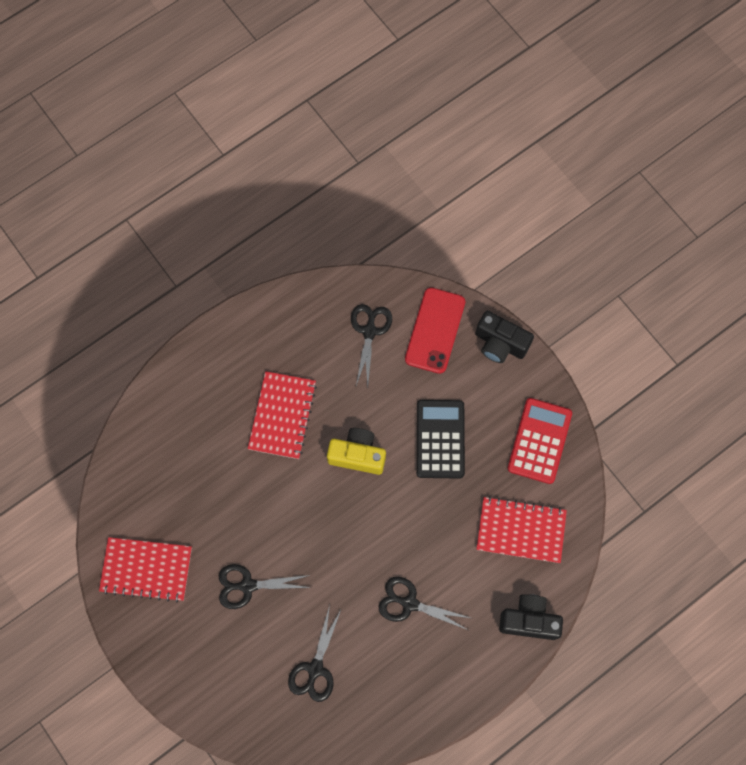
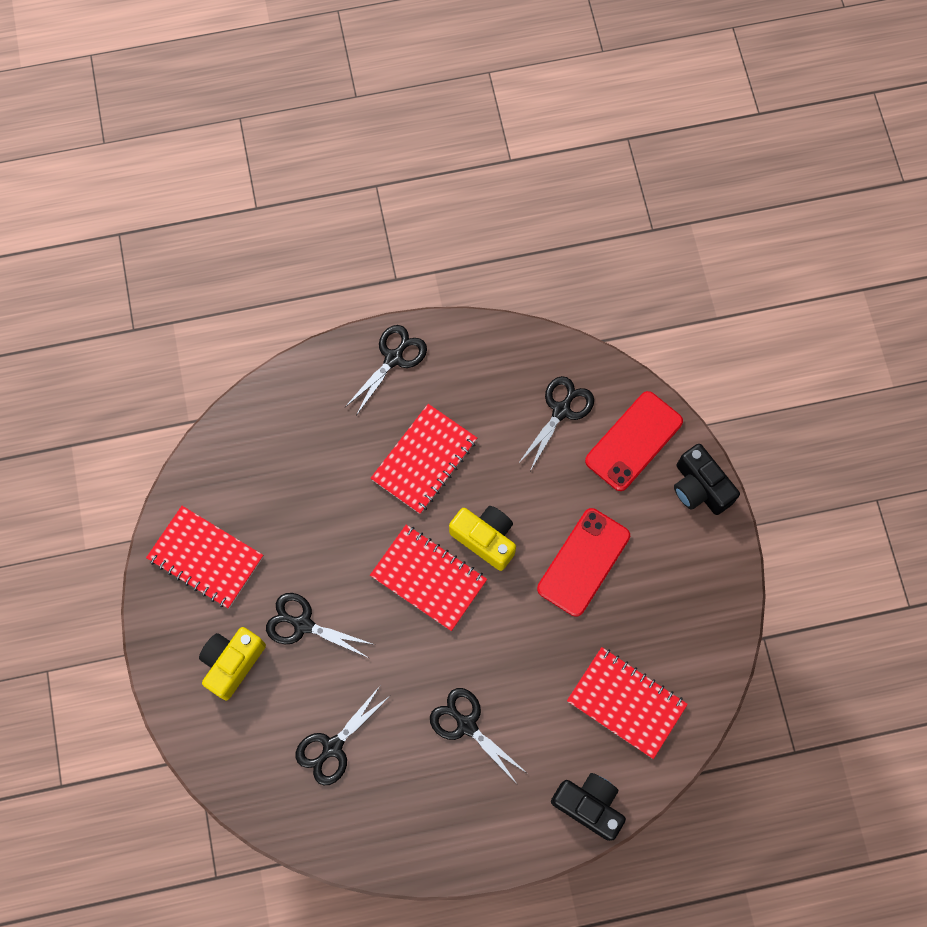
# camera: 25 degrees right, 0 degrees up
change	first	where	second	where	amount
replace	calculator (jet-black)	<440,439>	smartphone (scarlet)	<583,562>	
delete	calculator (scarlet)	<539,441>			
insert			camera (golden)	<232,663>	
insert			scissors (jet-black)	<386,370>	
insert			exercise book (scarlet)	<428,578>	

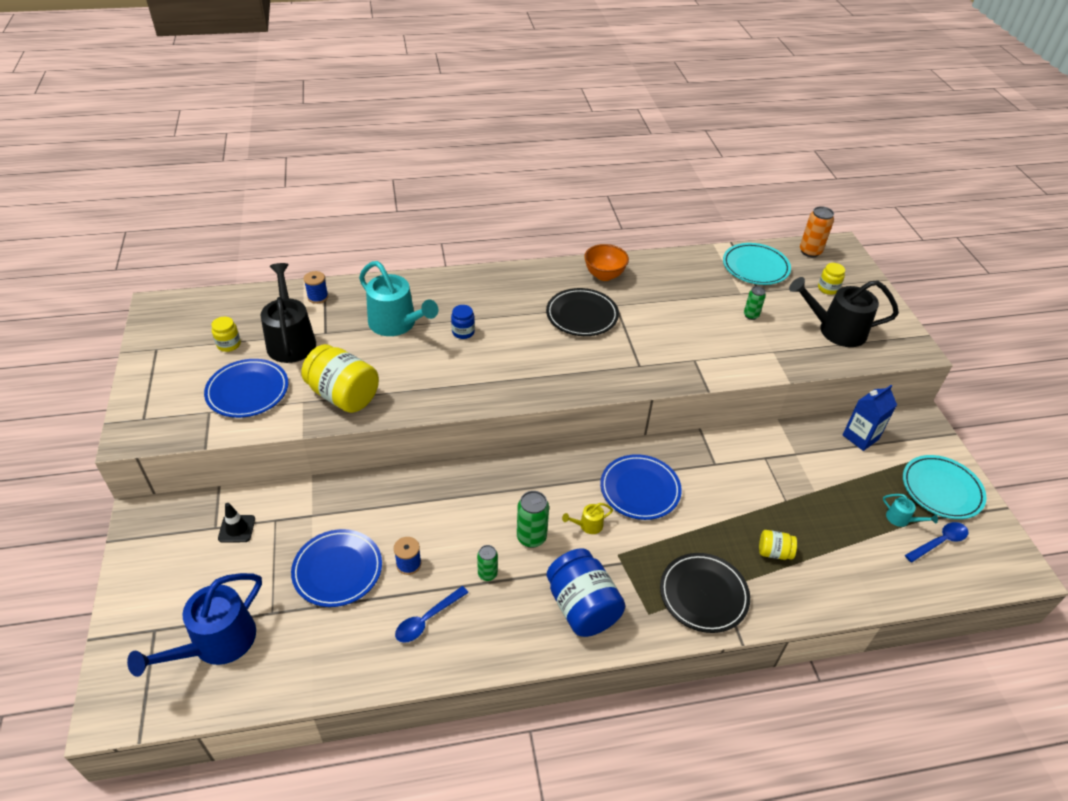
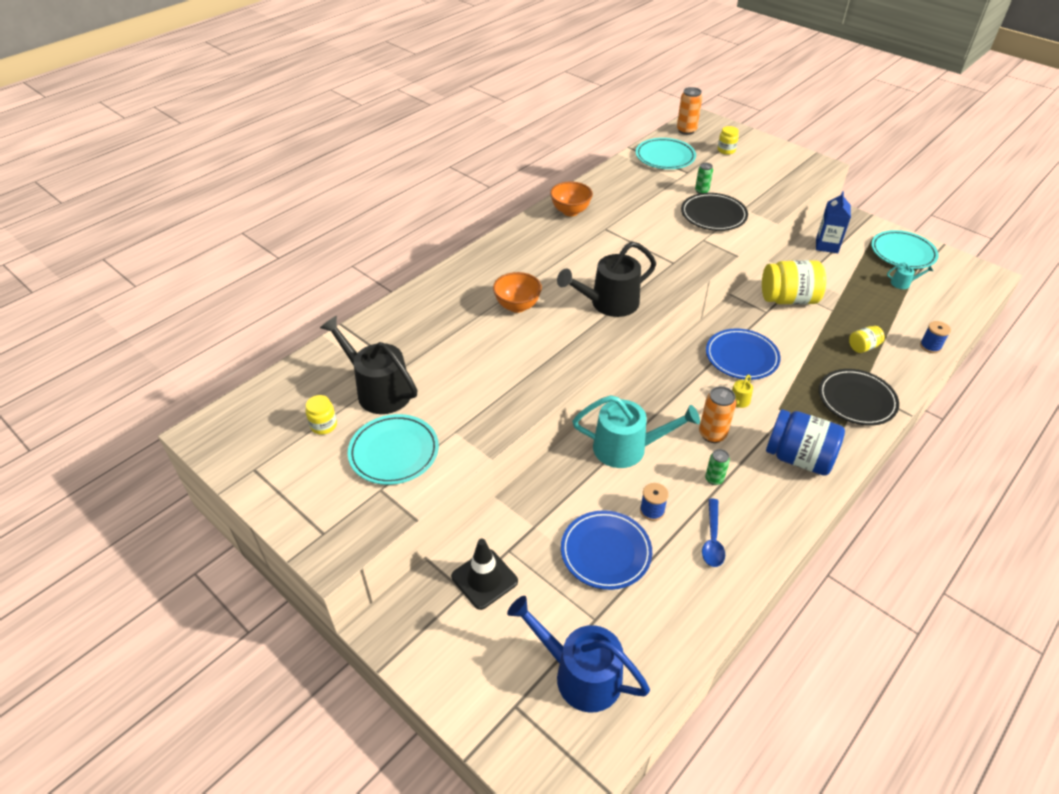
# camera: 35 degrees left, 0 degrees up
change	first	where	second	where	amount
rotate	watering pot (blue)	<194,625>		<578,654>	120 degrees clockwise
recolor	dinner plate (blue)	<246,388>	dinner plate (turquoise)	<393,449>	
resize	safety cone (jet-black)	<236,523>		<484,574>	x1.51
move	preserve jar (golden)	<340,378>		<794,282>	
move	reel of thread (blue)	<316,287>		<935,337>	
move	watering pot (turquoise)	<398,298>		<636,431>	
replace	preserve jar (blue)	<463,322>	deep dish (orange)	<517,292>	
recolor	tin (emerald)	<533,519>	tin (orange)	<717,414>	
move	dinner plate (jet-black)	<582,312>		<714,212>	
move	watering pot (jet-black)	<844,312>		<606,279>	
delete	tablespoon (blue)	<936,542>			

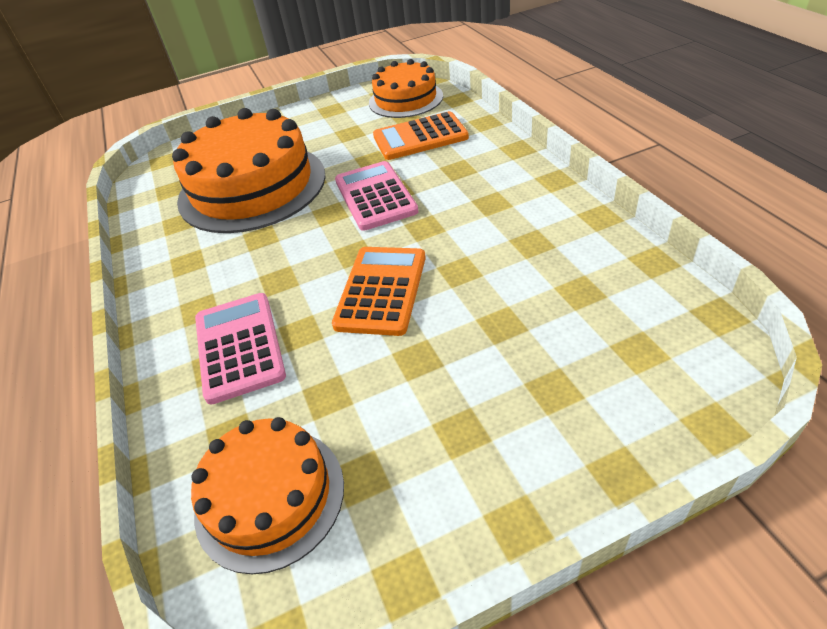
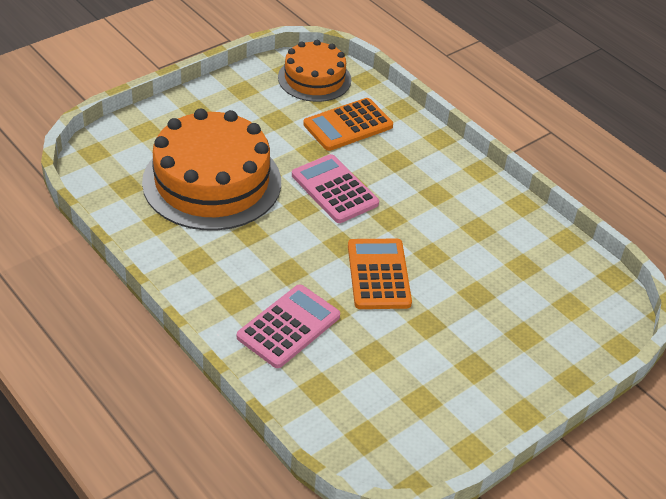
# camera: 25 degrees left, 0 degrees up
change	first	where	second	where	amount
delete	cake (orange)	<267,495>			
rotate	calculator (pink)	<240,349>		<288,326>	75 degrees clockwise

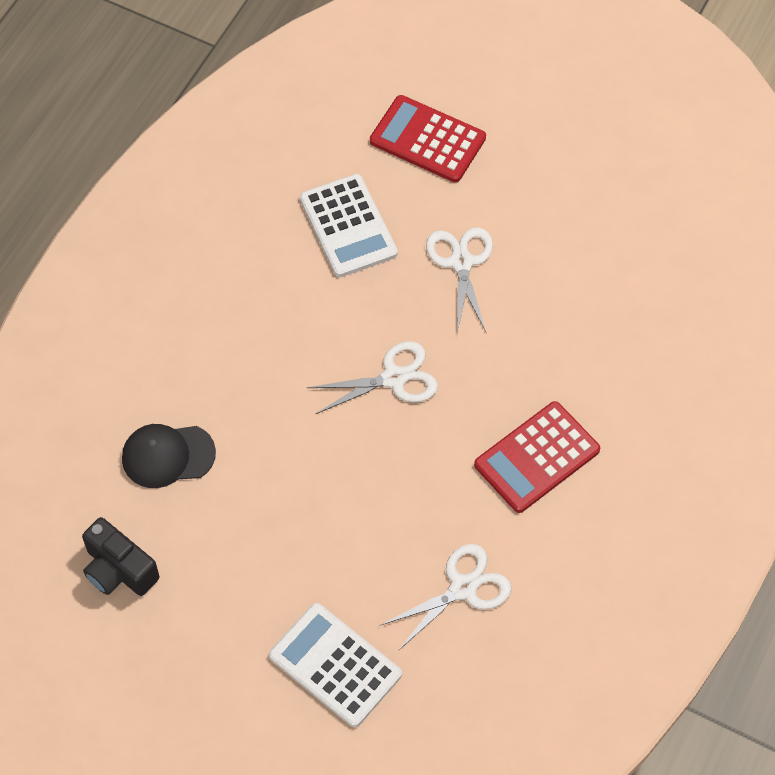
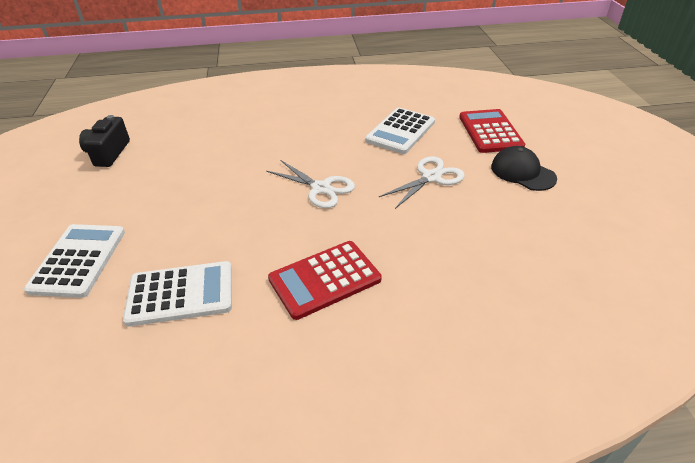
# camera: 55 degrees right, 20 degrees down
change	first	where	second	where	amount
move	cap (jet-black)	<169,456>		<524,168>	
replace	scissors (pure white)	<445,597>	calculator (pure white)	<177,294>	
rotate	calculator (scarlet)	<537,457>		<325,280>	45 degrees counterclockwise

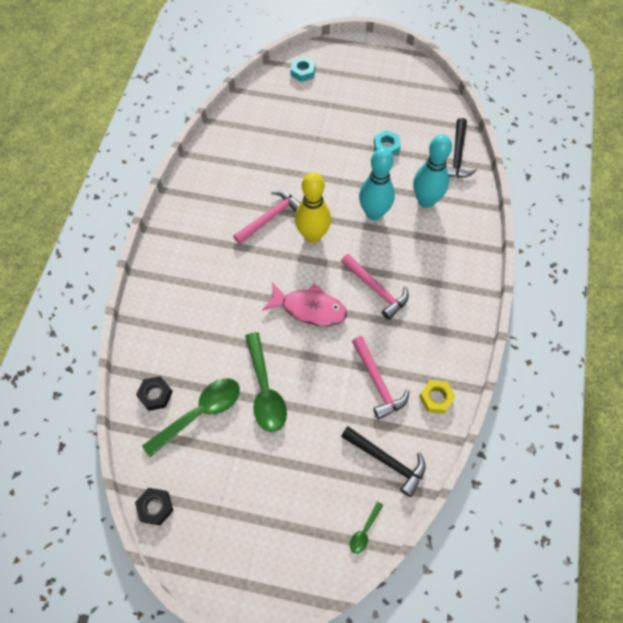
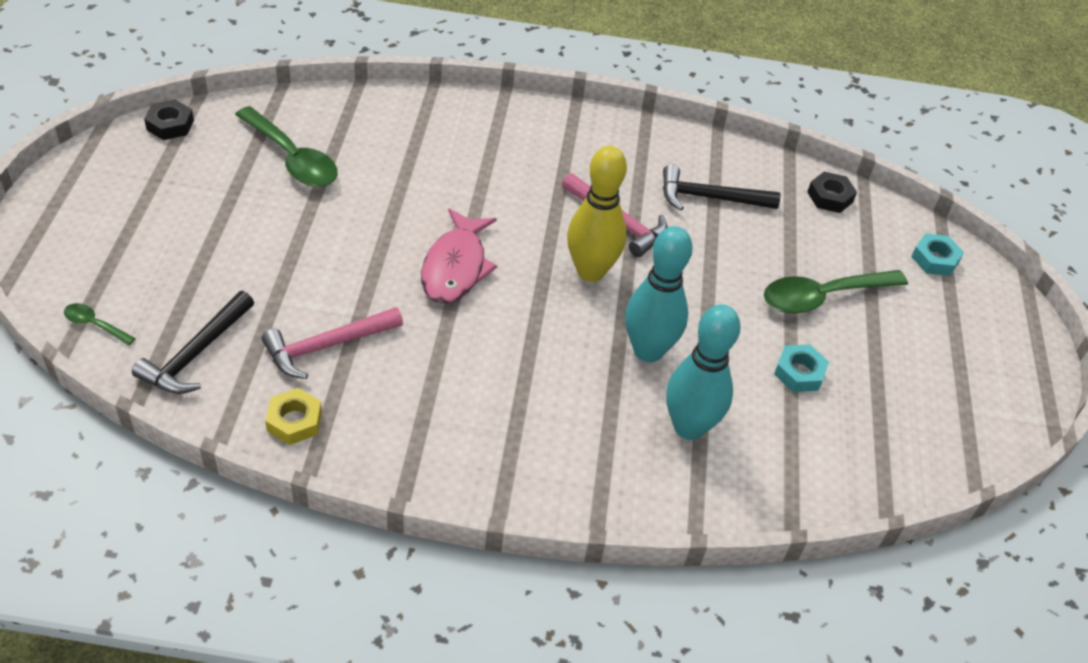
# camera: 80 degrees right, 15 degrees down
change	first	where	second	where	amount
move	hex nut (jet-black)	<154,393>		<832,192>	
move	tablespoon (emerald)	<266,382>		<836,292>	
delete	claw hammer (pink)	<375,287>			
move	claw hammer (jet-black)	<461,148>		<721,187>	

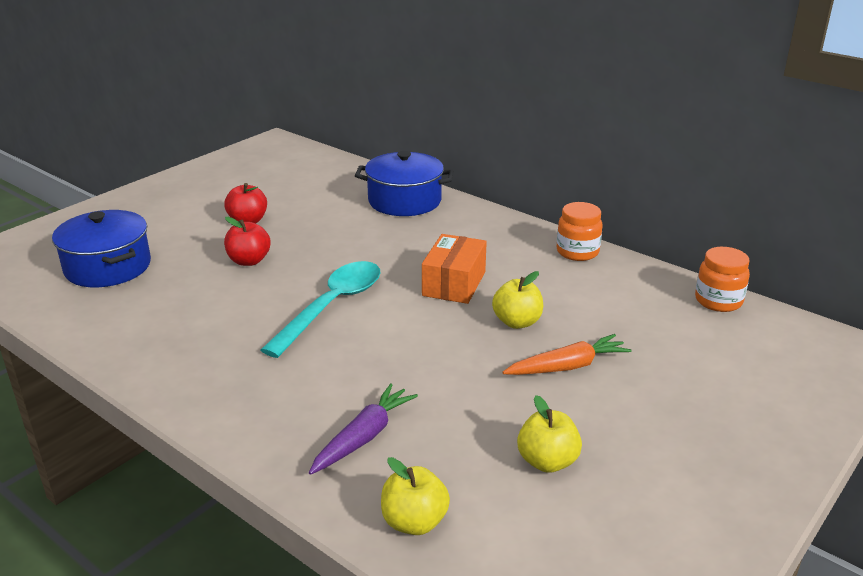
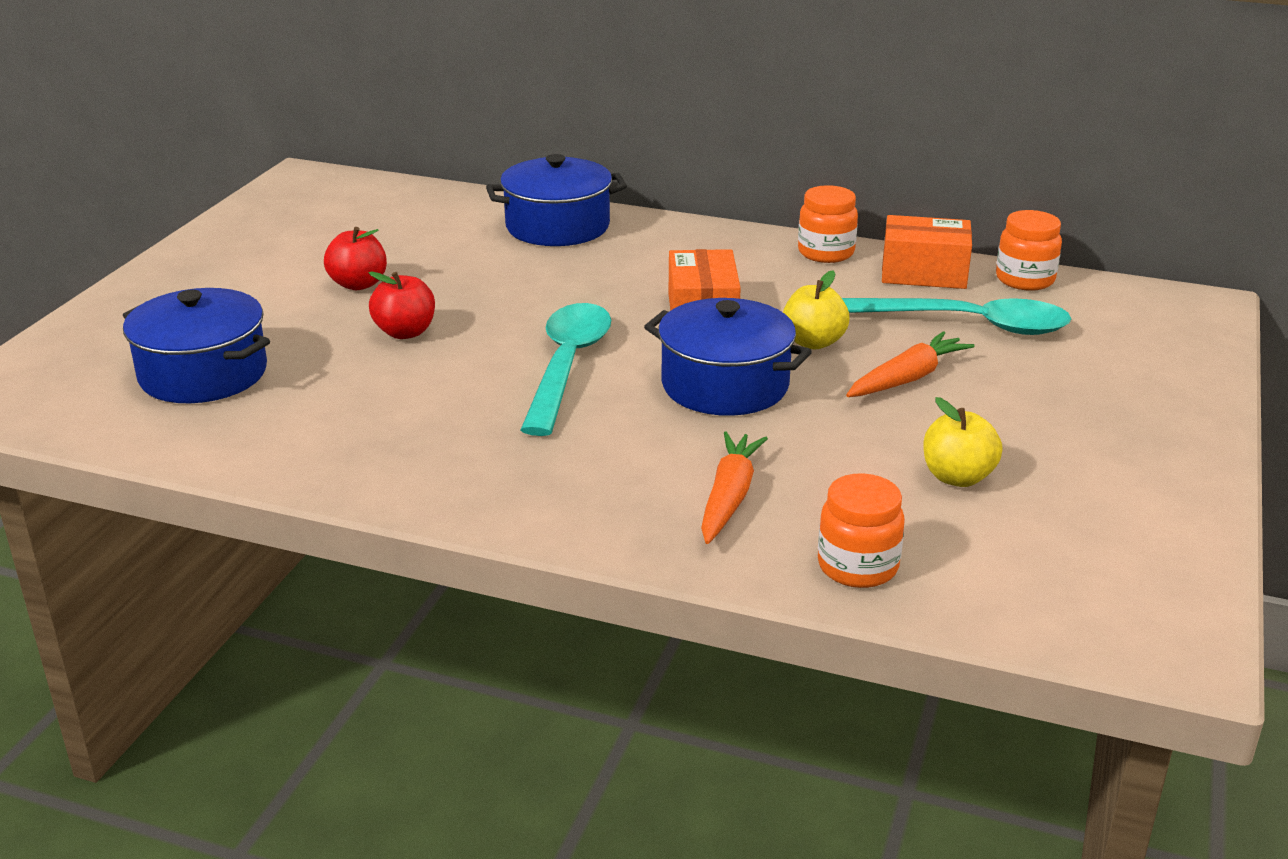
# camera: 20 degrees left, 0 degrees up
change	first	where	second	where	amount
recolor	carrot (violet)	<363,429>	carrot (orange)	<734,488>	
replace	apple (golden)	<415,496>	preserve jar (orange)	<861,530>	
insert			cooking pot (blue)	<728,357>	
insert			tablespoon (turquoise)	<956,316>	
insert			package (orange)	<927,252>	

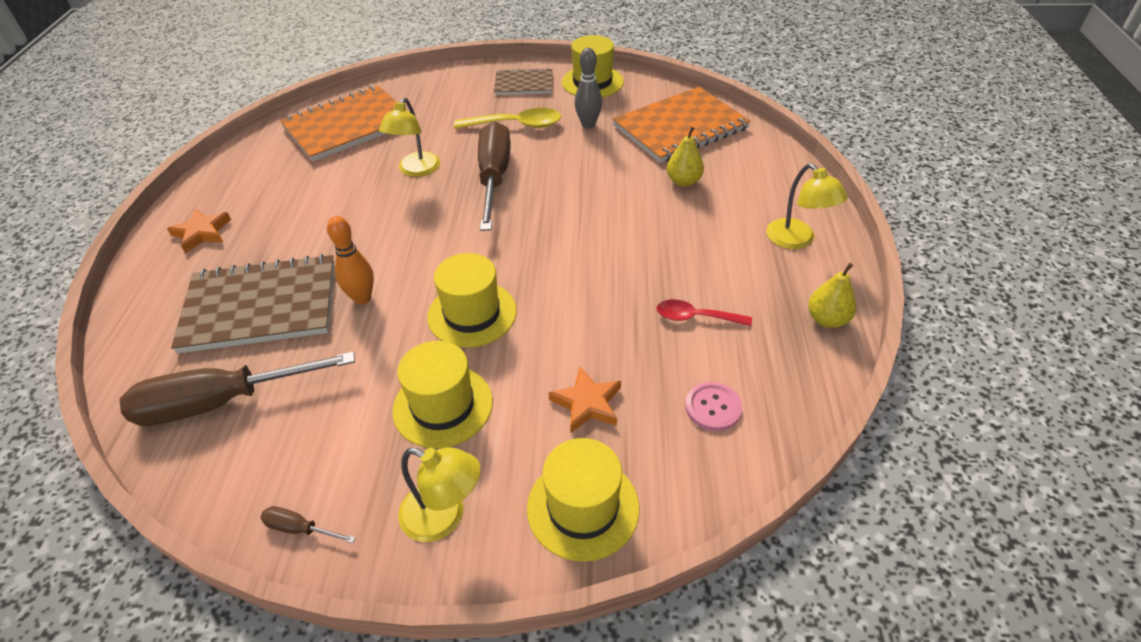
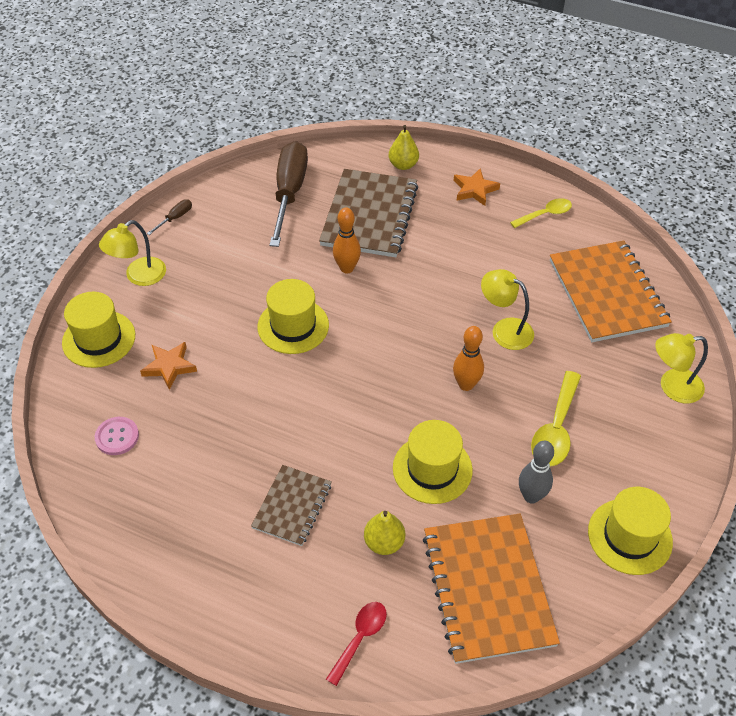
# camera: 110 degrees right, 5 degrees up
change	first	where	second	where	amount
move	hat (golden)	<442,394>		<433,462>	
replace	hand screwdriver (brown)	<494,176>	skittle (orange)	<468,358>	
move	exercise book (brown)	<523,81>		<291,505>	
move	tablespoon (scarlet)	<704,312>		<356,644>	
move	desk lamp (golden)	<807,206>		<681,368>	
move	pear fruit (golden)	<832,295>		<404,147>	
insert			tablespoon (golden)	<541,213>	

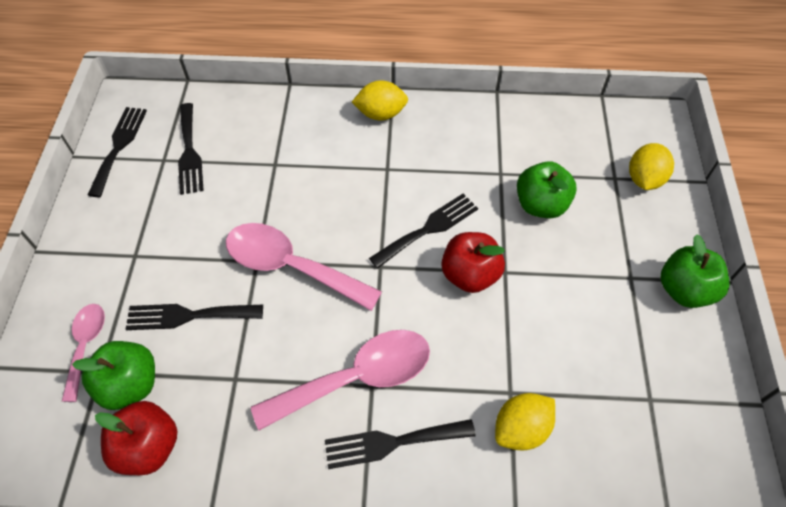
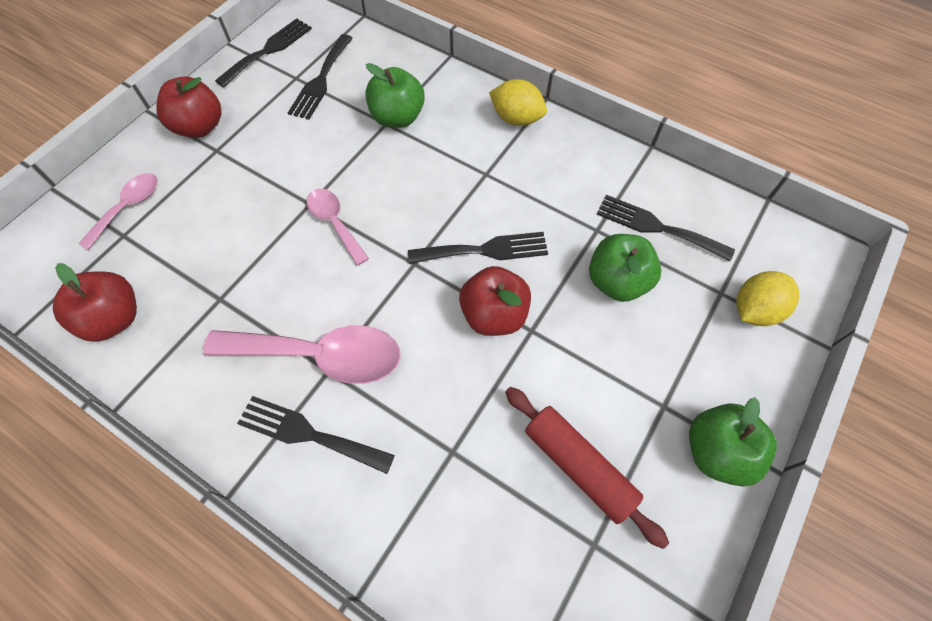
# camera: 30 degrees right, 5 degrees up
change	first	where	second	where	amount
move	apple (emerald)	<113,375>		<395,95>	
move	fork (jet-black)	<194,317>		<666,228>	
resize	tablespoon (pink)	<304,267>		<337,227>	x0.57
delete	toy lemon (golden)	<525,421>			
insert			apple (scarlet)	<189,107>	
insert			dough roller (scarlet)	<587,468>	

